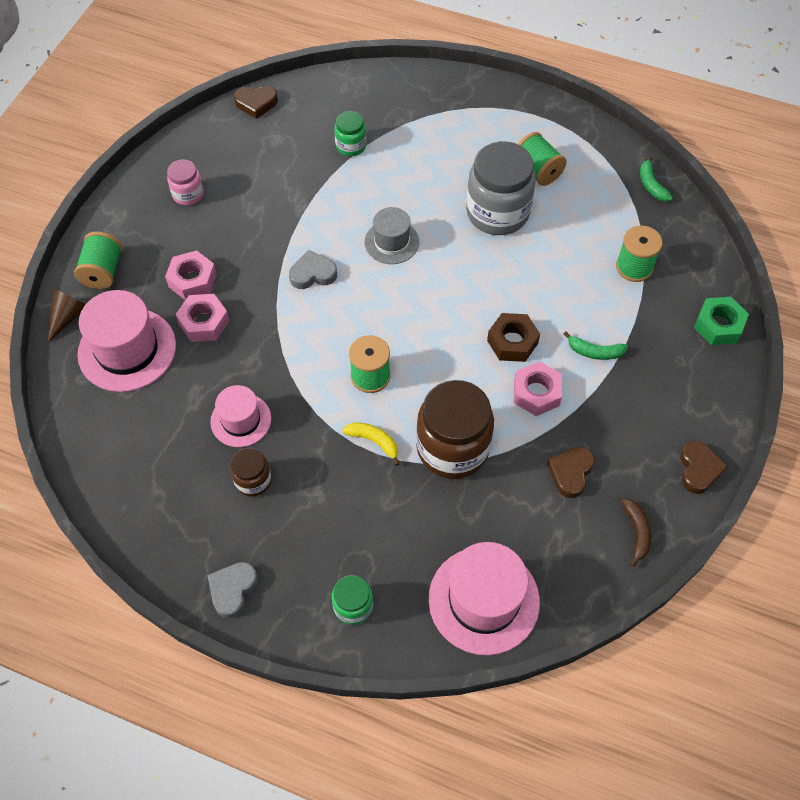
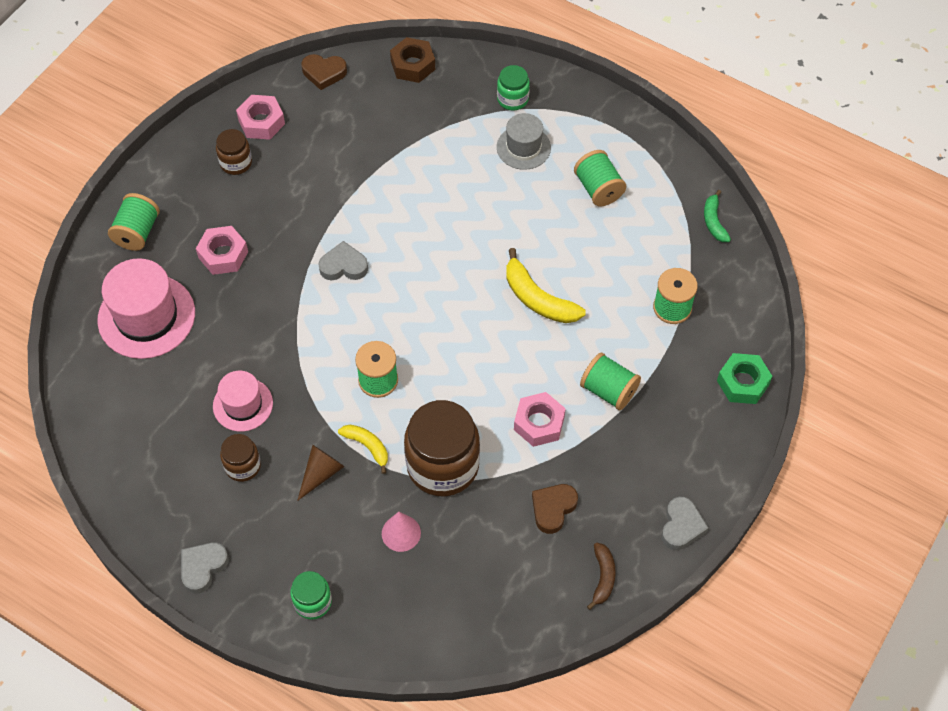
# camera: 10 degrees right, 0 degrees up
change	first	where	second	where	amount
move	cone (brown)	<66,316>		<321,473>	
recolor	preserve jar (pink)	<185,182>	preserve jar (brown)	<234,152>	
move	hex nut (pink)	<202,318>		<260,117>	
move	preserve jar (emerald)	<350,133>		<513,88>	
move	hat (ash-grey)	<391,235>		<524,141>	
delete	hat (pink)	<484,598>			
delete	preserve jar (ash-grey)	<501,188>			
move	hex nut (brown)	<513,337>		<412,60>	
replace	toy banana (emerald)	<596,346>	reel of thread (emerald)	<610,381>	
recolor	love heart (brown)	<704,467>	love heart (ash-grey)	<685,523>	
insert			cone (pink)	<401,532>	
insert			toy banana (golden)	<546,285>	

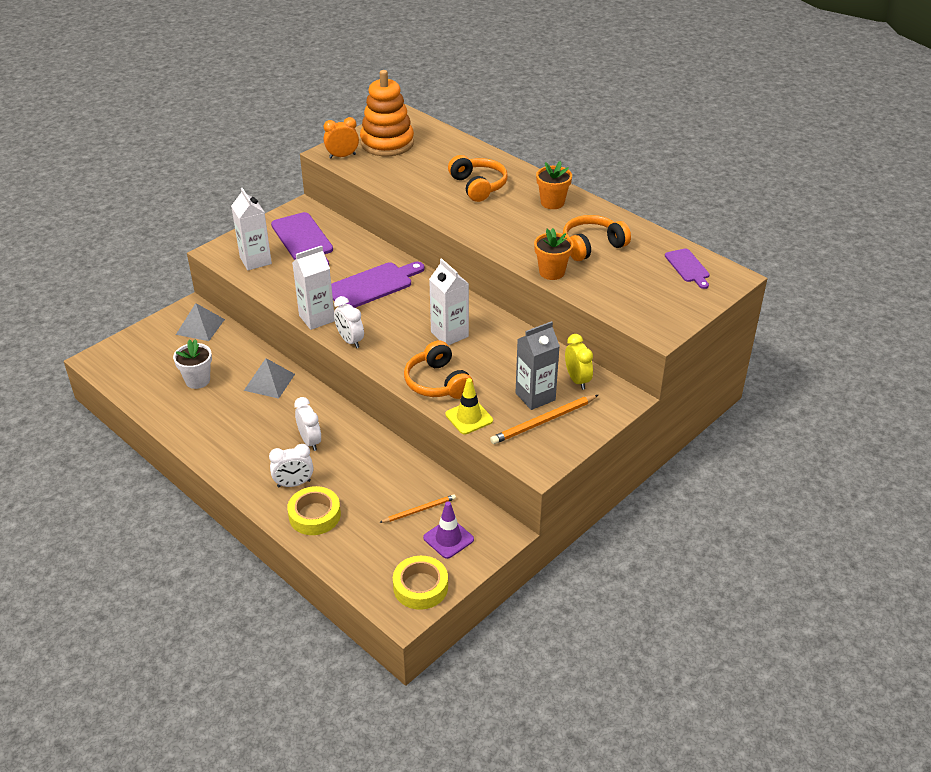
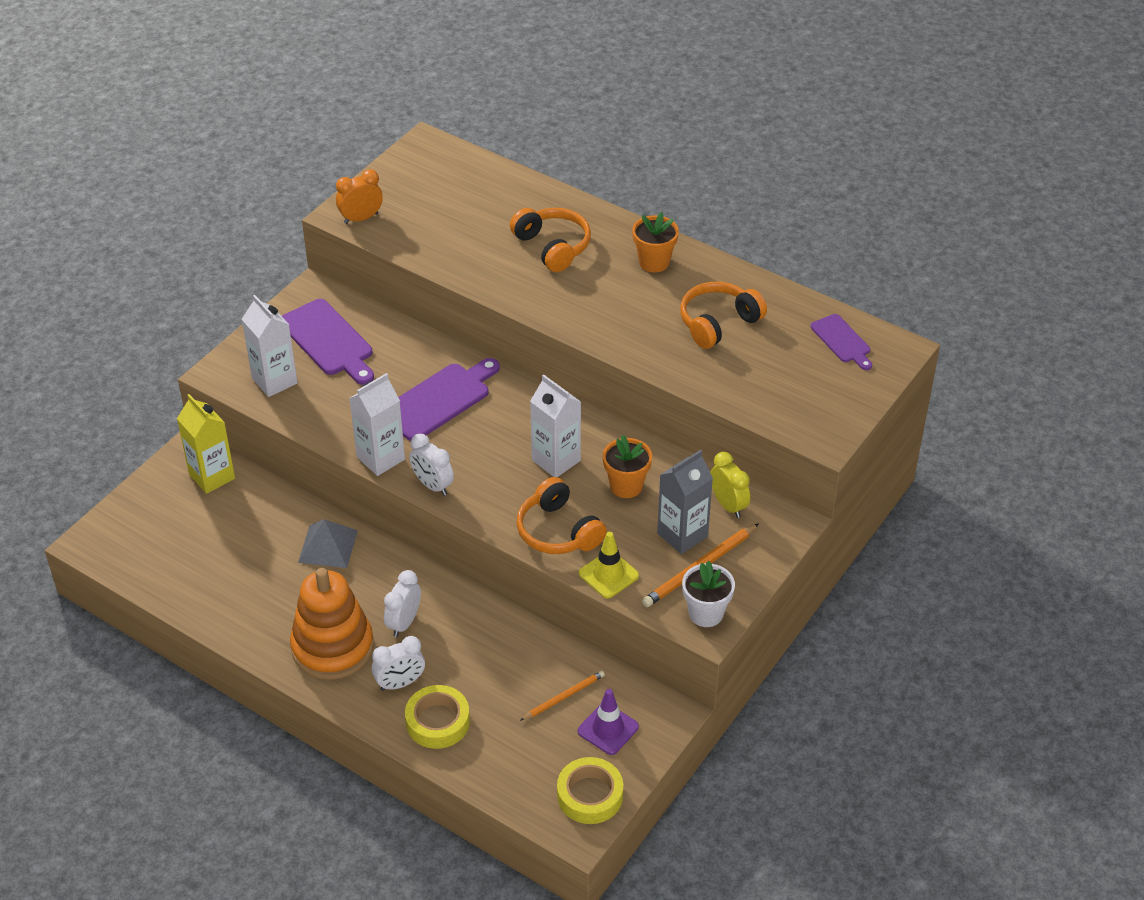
# camera: 10 degrees left, 5 degrees up
change	first	where	second	where	amount
move	plant pot (pure white)	<192,364>		<708,594>	
replace	solid pyramid (ash-grey)	<200,322>	juice carton (golden)	<206,444>	
rotate	clock (pure white)	<307,424>		<402,603>	120 degrees counterclockwise
move	stacking toy (orange)	<387,113>		<332,624>	
move	plant pot (orange)	<553,254>		<627,466>	

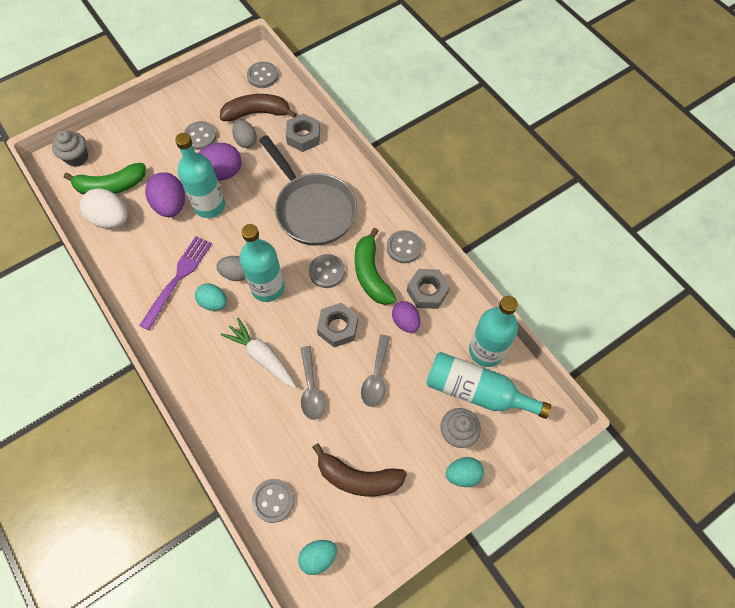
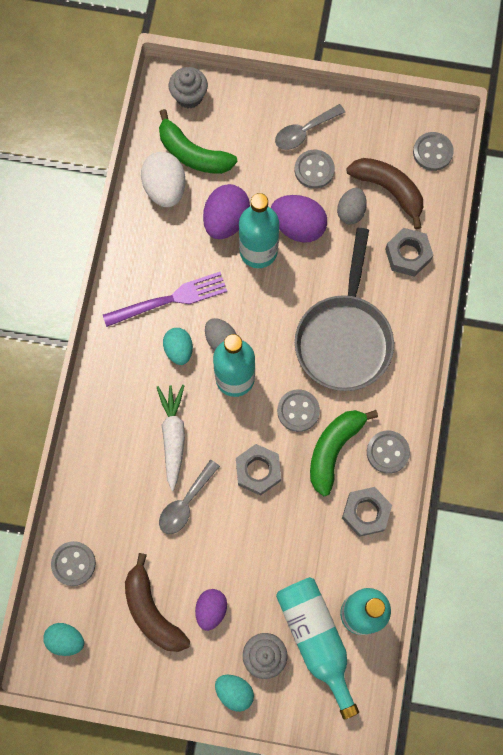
# camera: 45 degrees right, 10 degrees up
change	first	where	second	where	amount
move	tablespoon (ash-grey)	<375,371>		<310,127>	
move	egg shape (violet)	<406,317>		<211,610>	

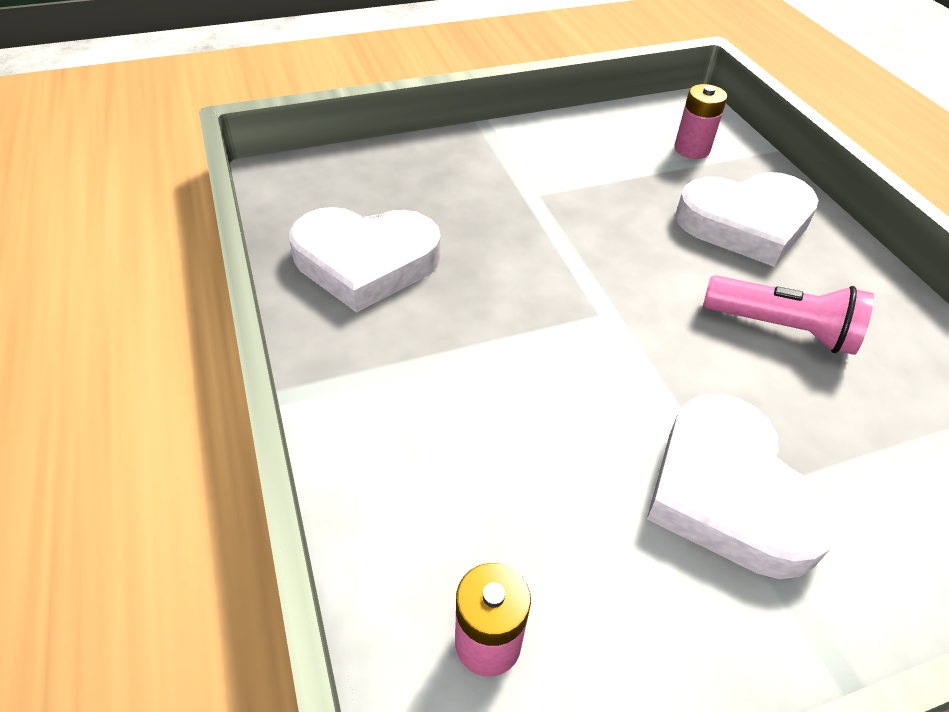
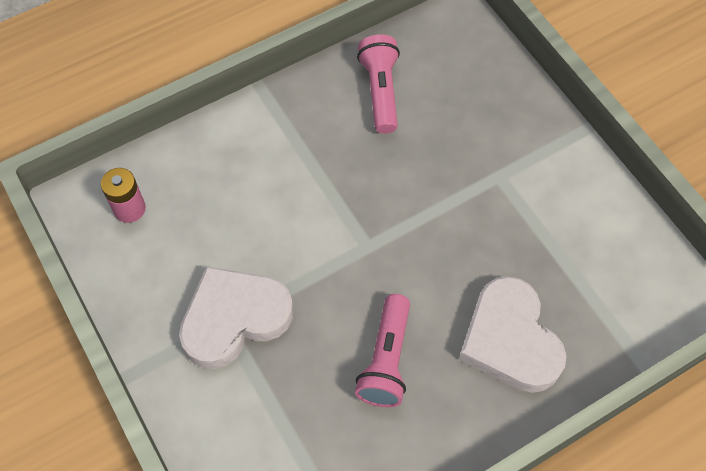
# camera: 80 degrees right, 15 degrees up
change	first	where	second	where	amount
replace	love heart (pure white)	<365,260>	torch (pink)	<378,84>	
delete	battery (pink)	<700,121>			

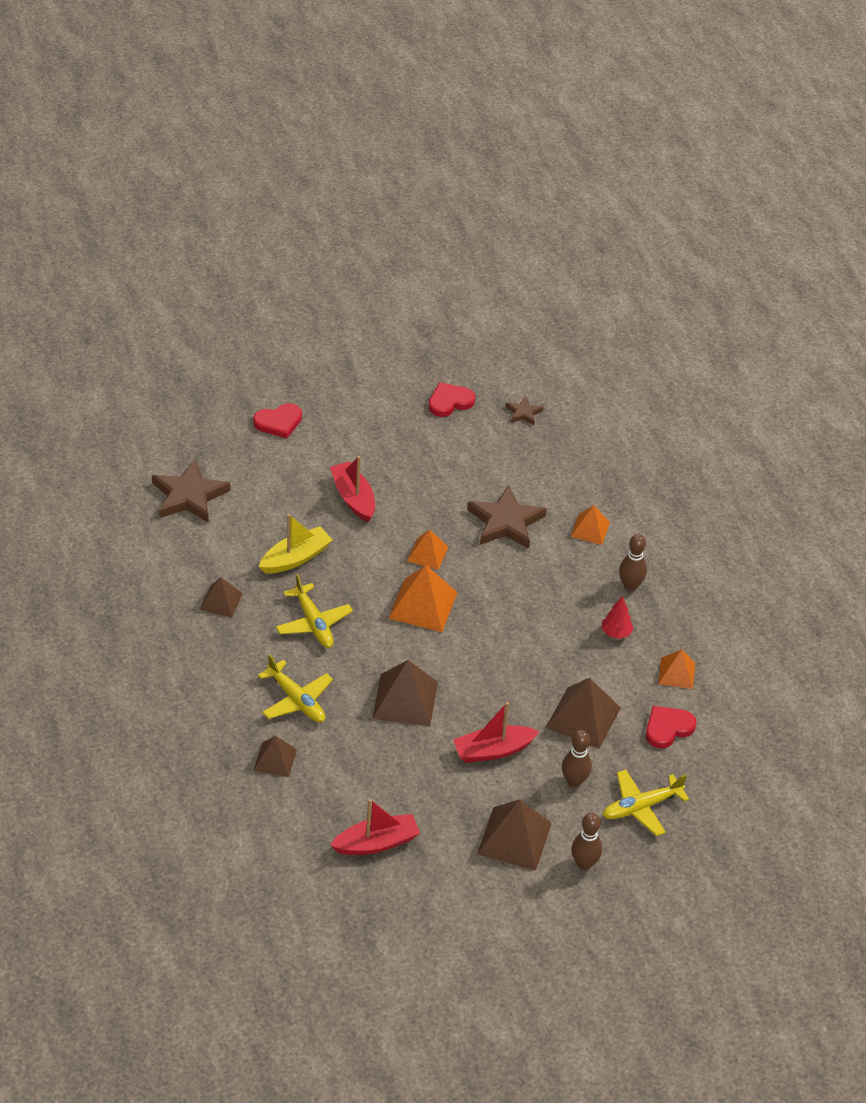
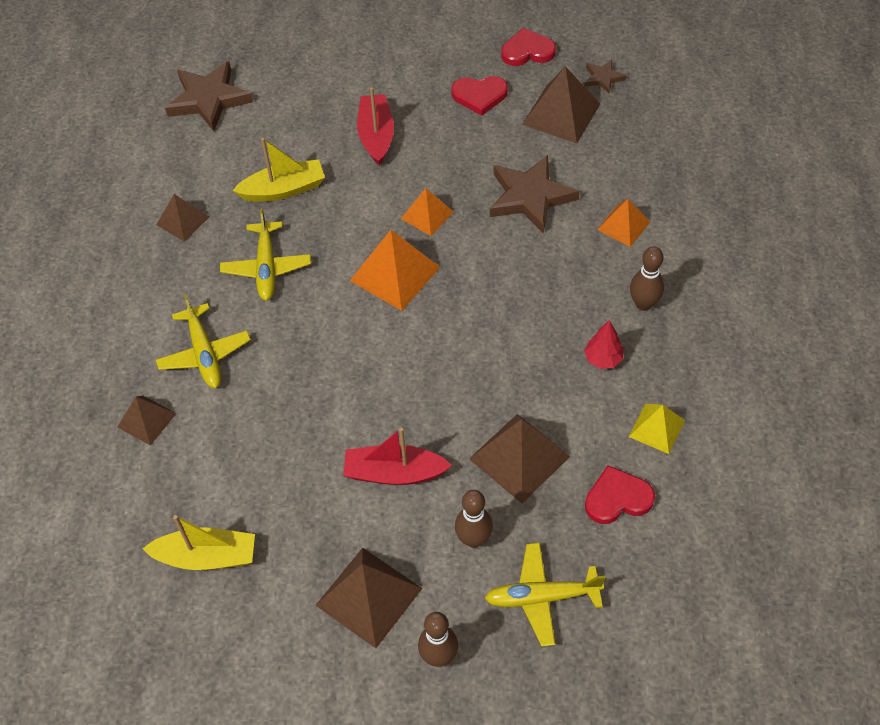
# camera: 25 degrees right, 10 degrees up
change	first	where	second	where	amount
move	love heart (scarlet)	<277,420>		<479,96>	
recolor	boat (scarlet)	<375,827>	boat (golden)	<199,542>	
move	solid pyramid (brown)	<405,693>		<561,105>	
recolor	solid pyramid (orange)	<676,669>	solid pyramid (golden)	<657,429>	

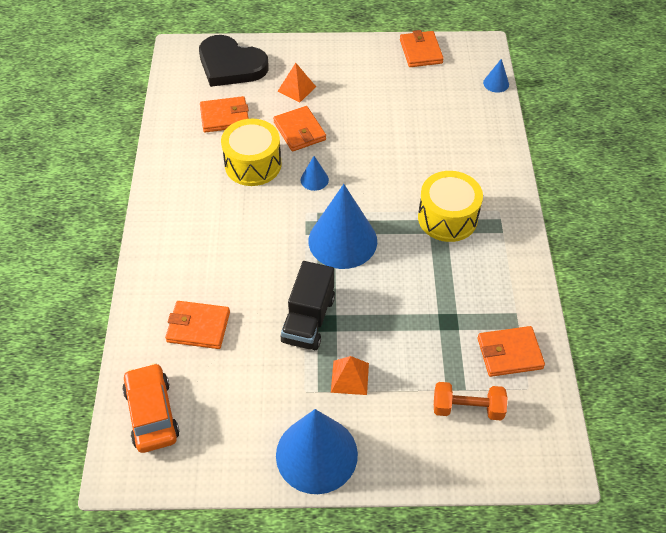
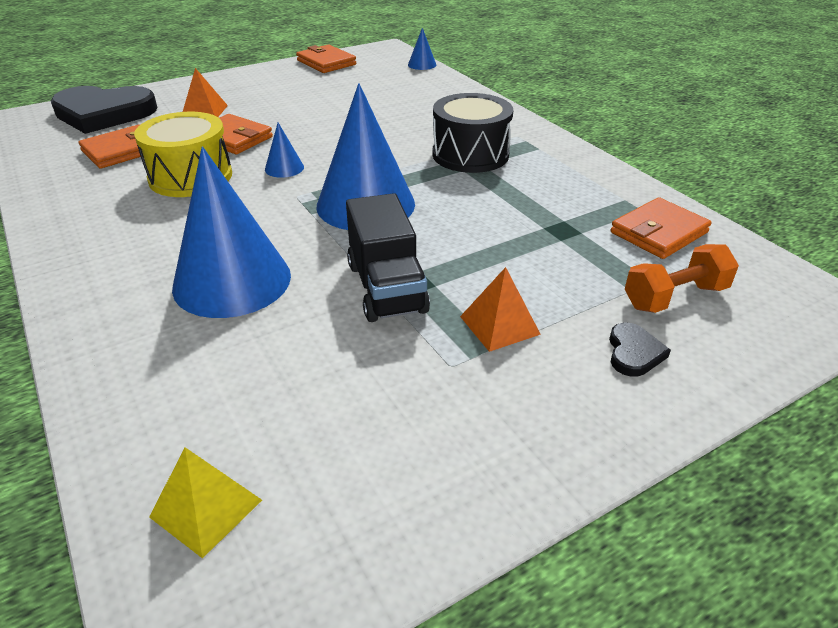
# camera: 30 degrees left, 15 degrees down
change	first	where	second	where	amount
replace	toy car (orange)	<150,408>	solid pyramid (golden)	<205,503>	
delete	wallet (orange)	<197,325>			
move	cone (blue)	<317,451>		<231,232>	
recolor	toy drum (golden)	<450,206>	toy drum (jet-black)	<472,133>	
insert			love heart (jet-black)	<640,350>	

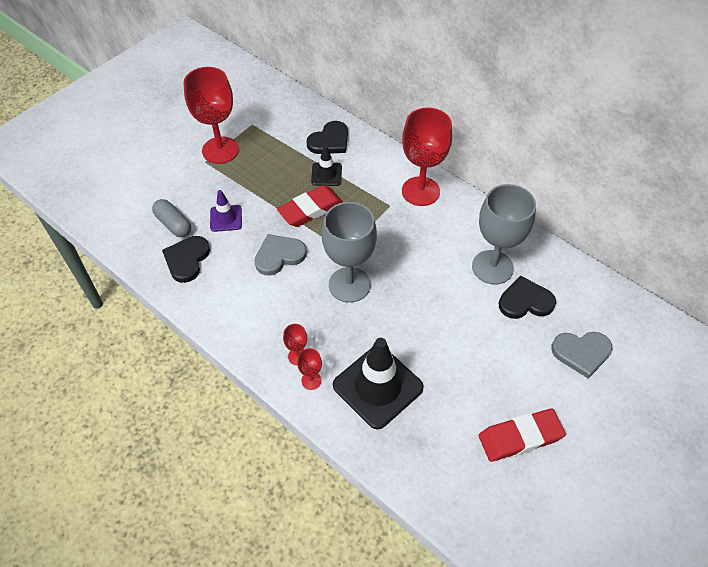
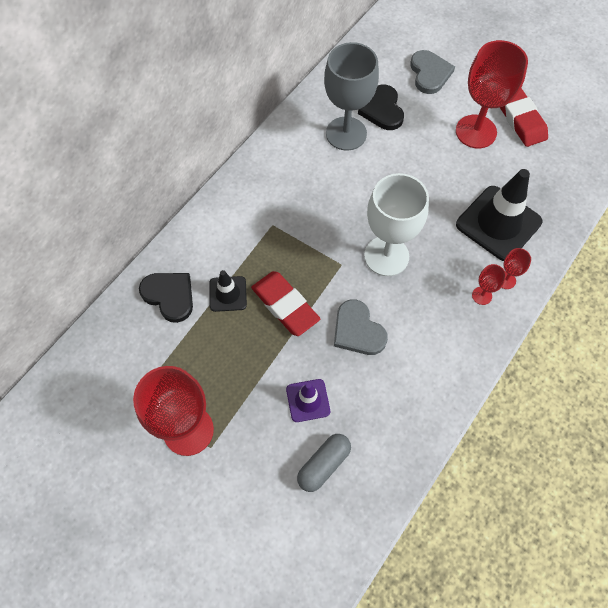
# camera: 95 degrees left, 10 degrees up
change	first	where	second	where	amount
delete	love heart (jet-black)	<186,259>			
recolor	wine glass (ash-grey)	<349,252>	wine glass (pure white)	<396,224>	
move	wine glass (scarlet)	<427,157>		<492,94>	

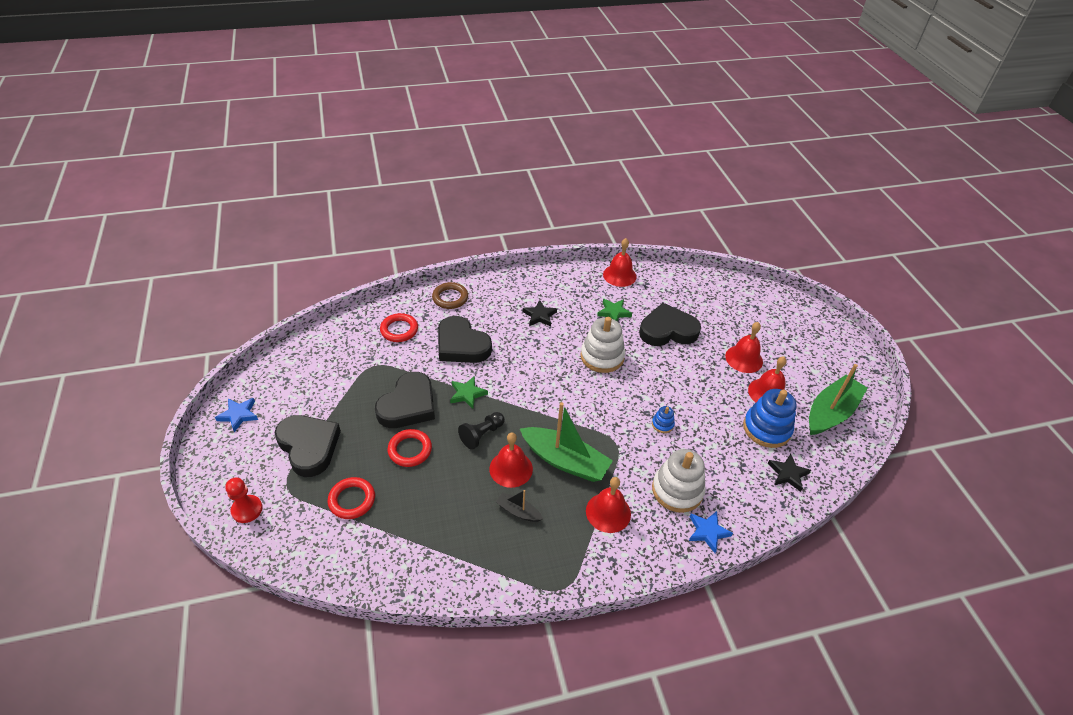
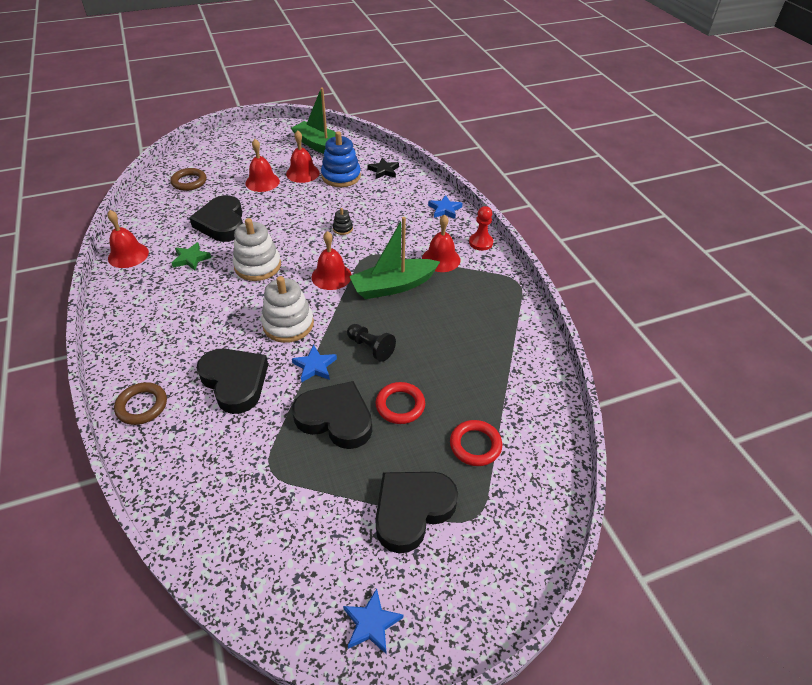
# camera: 95 degrees left, 0 degrees up
change	first	where	second	where	amount
move	game pawn (scarlet)	<244,500>		<481,228>	
delete	hoop (scarlet)	<399,327>			
rotate	love heart (jet-black)	<465,339>		<232,381>	75 degrees counterclockwise
recolor	star (emerald)	<469,392>	star (blue)	<314,364>	
move	school bell (scarlet)	<511,460>		<332,260>	
delete	boat (jet-black)	<519,506>			
rotate	boat (emerald)	<566,442>		<394,258>	135 degrees counterclockwise
delete	star (jet-black)	<540,313>			
recolor	stacking toy (blue)	<663,419>	stacking toy (jet-black)	<343,221>	
move	stacking toy (pure white)	<679,481>		<287,309>	
insert			hoop (brown)	<188,179>	

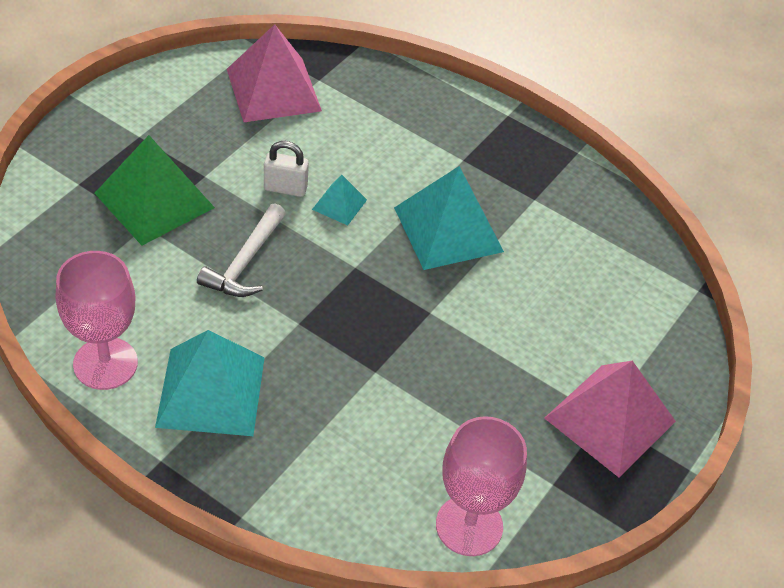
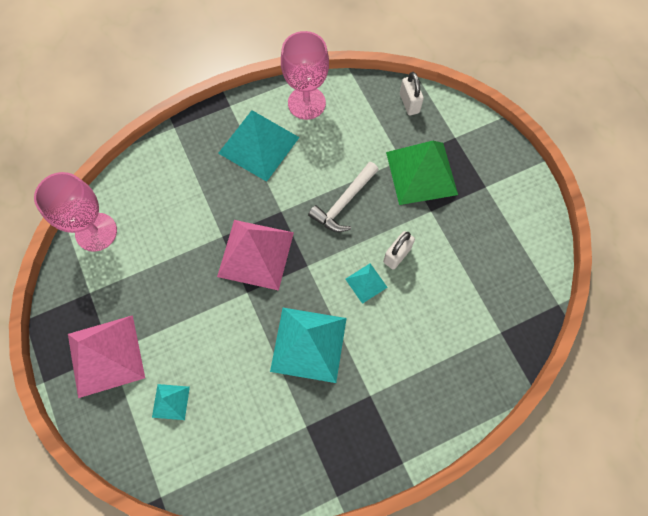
# camera: 125 degrees right, 20 degrees up
change	first	where	second	where	amount
rotate	claw hammer (pure white)	<241,250>		<343,197>	105 degrees counterclockwise
move	solid pyramid (pink)	<274,73>		<255,255>	
insert			solid pyramid (turquoise)	<171,402>	
insert			padlock (pure white)	<412,94>	

